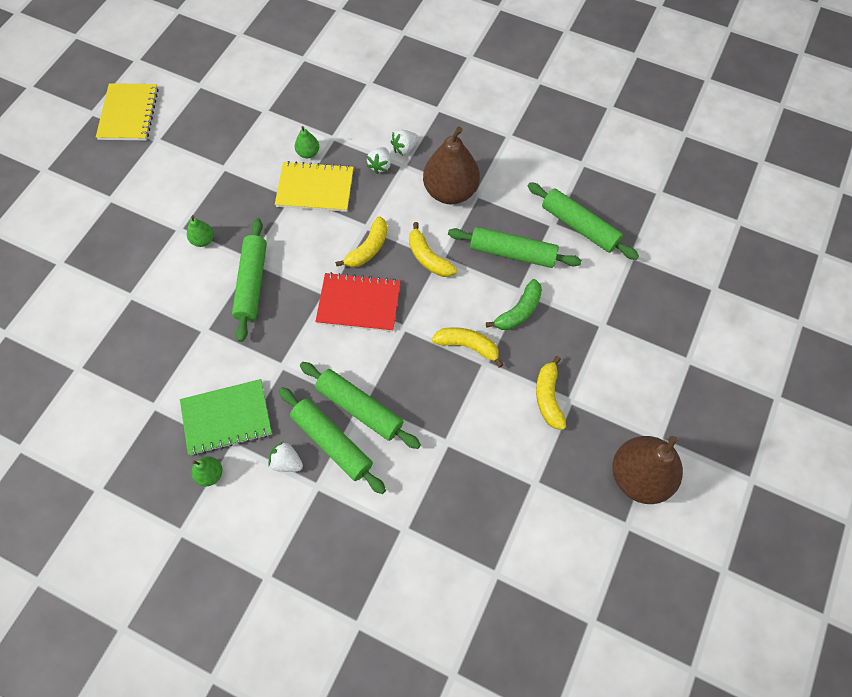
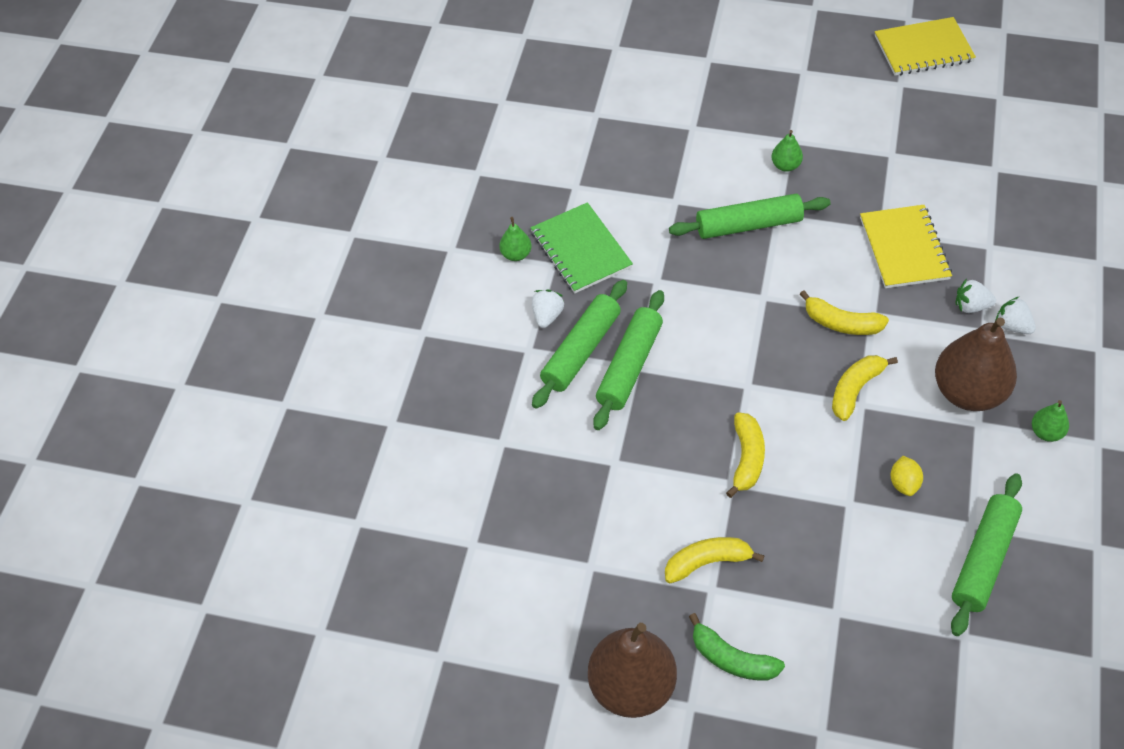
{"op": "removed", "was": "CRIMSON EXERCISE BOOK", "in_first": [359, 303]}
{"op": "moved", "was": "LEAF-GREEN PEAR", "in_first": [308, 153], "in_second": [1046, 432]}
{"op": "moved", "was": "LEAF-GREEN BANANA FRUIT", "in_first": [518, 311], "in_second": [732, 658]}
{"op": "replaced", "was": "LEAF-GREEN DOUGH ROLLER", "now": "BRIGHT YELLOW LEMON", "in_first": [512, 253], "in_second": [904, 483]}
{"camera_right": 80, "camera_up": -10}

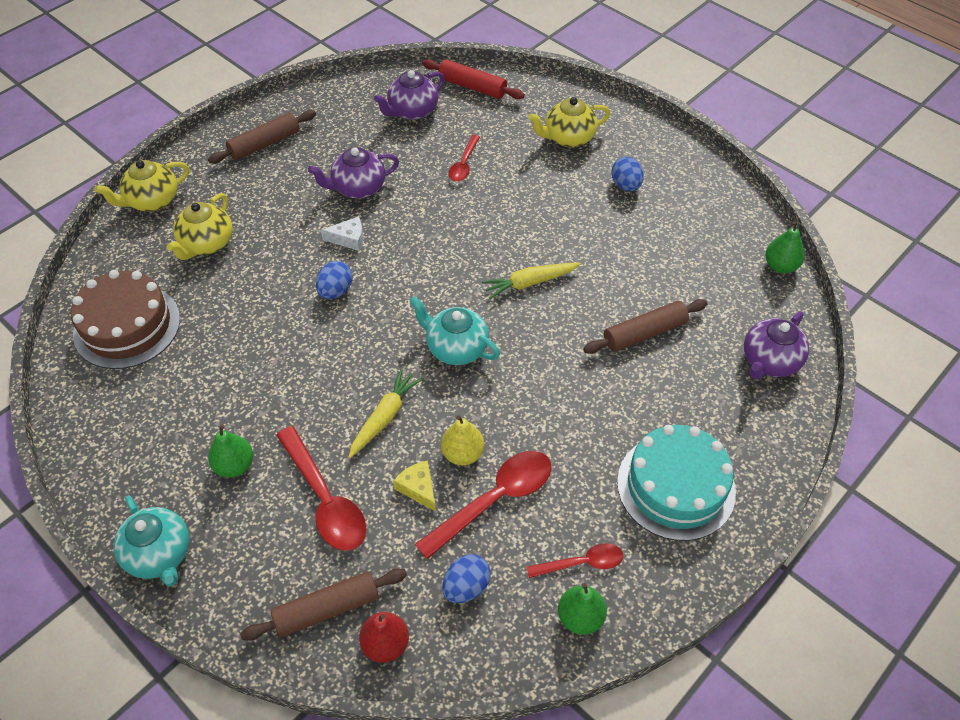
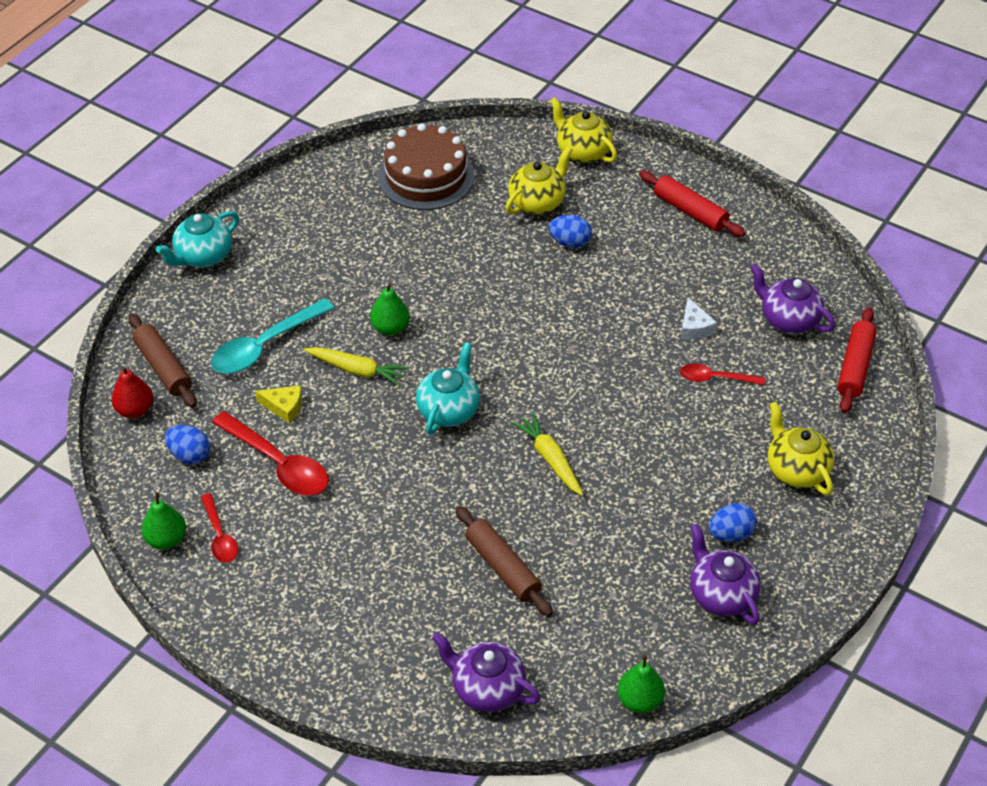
{"op": "removed", "was": "BRIGHT YELLOW PEAR", "in_first": [462, 454]}
{"op": "removed", "was": "AQUA CAKE", "in_first": [676, 486]}
{"op": "moved", "was": "LEAF-GREEN PEAR", "in_first": [234, 465], "in_second": [390, 328]}
{"op": "moved", "was": "VIOLET CHINA TEAPOT", "in_first": [358, 188], "in_second": [721, 595]}
{"op": "moved", "was": "BLUE EGG SHAPE", "in_first": [335, 291], "in_second": [570, 242]}
{"op": "moved", "was": "SNOW-WHITE CHEESE", "in_first": [348, 239], "in_second": [694, 327]}
{"op": "recoloured", "was": "BROWN DOUGH ROLLER", "now": "CRIMSON DOUGH ROLLER", "in_first": [265, 144], "in_second": [690, 211]}
{"op": "recoloured", "was": "CRIMSON TEASPOON", "now": "AQUA TEASPOON", "in_first": [325, 499], "in_second": [265, 346]}
{"op": "turned", "was": "BRIGHT YELLOW CHINA TEAPOT", "in_first": [206, 244], "in_second": [537, 202], "clockwise": 120}
{"op": "turned", "was": "BRIGHT YELLOW CHEESE", "in_first": [418, 488], "in_second": [284, 407], "clockwise": 60}
{"camera_right": 80, "camera_up": -5}

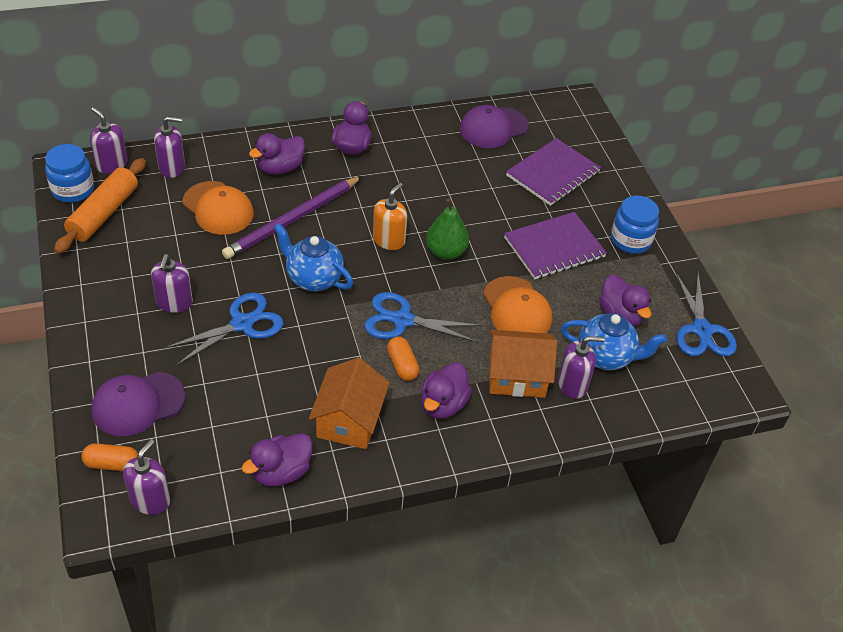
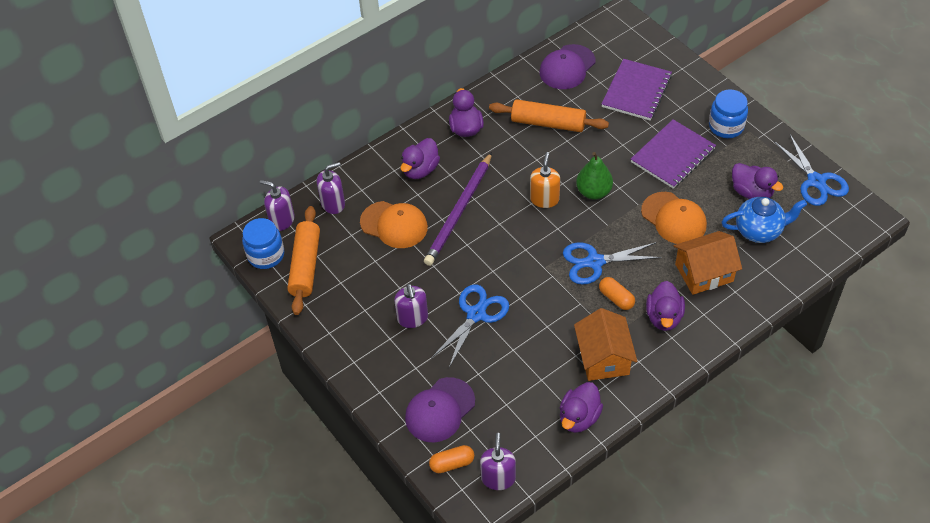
{"op": "removed", "was": "BLUE CHINA TEAPOT", "in_first": [313, 278]}
{"op": "removed", "was": "VIOLET SOAP DISPENSER", "in_first": [572, 384]}
{"op": "added", "now": "ORANGE-COLOURED DOUGH ROLLER", "in_second": [548, 123]}
{"camera_right": -15, "camera_up": 5}

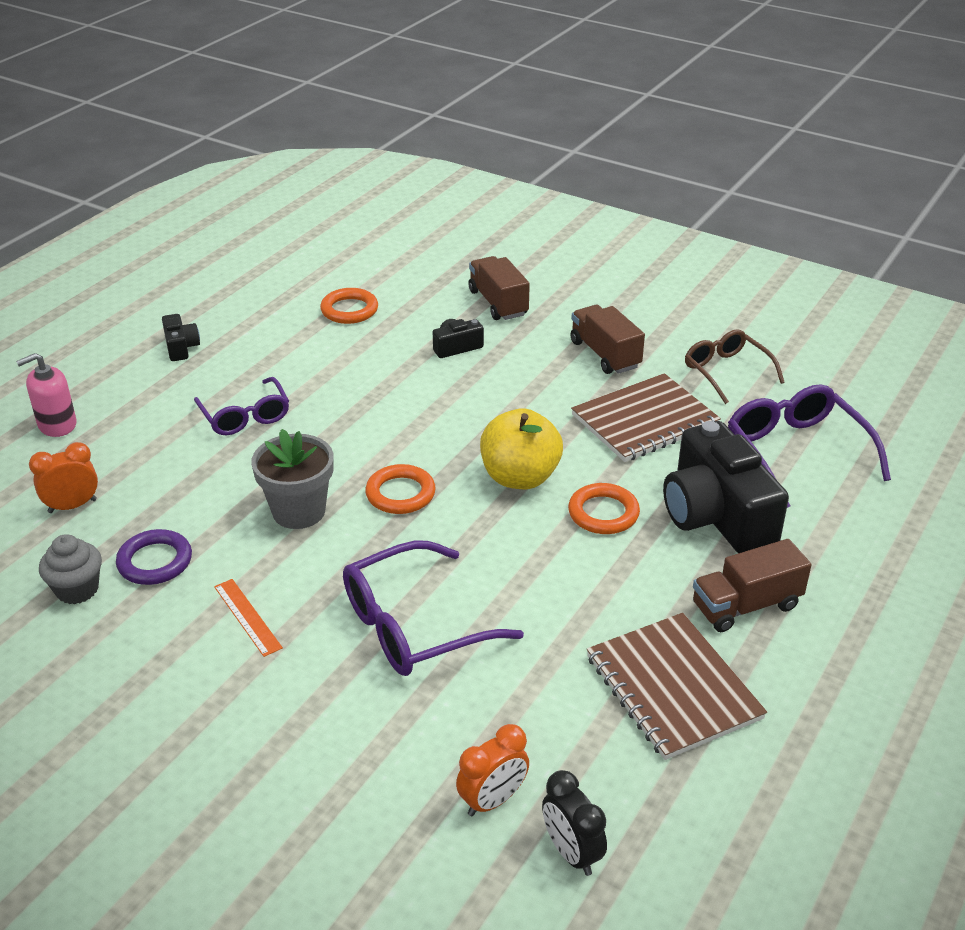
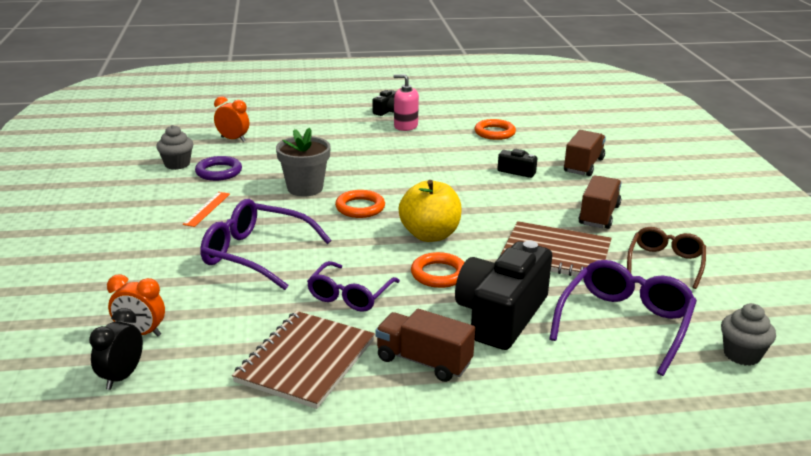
{"op": "added", "now": "GRAY MUFFIN", "in_second": [742, 354]}
{"op": "moved", "was": "ROSY SOAP DISPENSER", "in_first": [57, 424], "in_second": [405, 126]}
{"op": "moved", "was": "VIOLET GLASSES", "in_first": [245, 416], "in_second": [350, 295]}
{"camera_right": 50, "camera_up": -10}

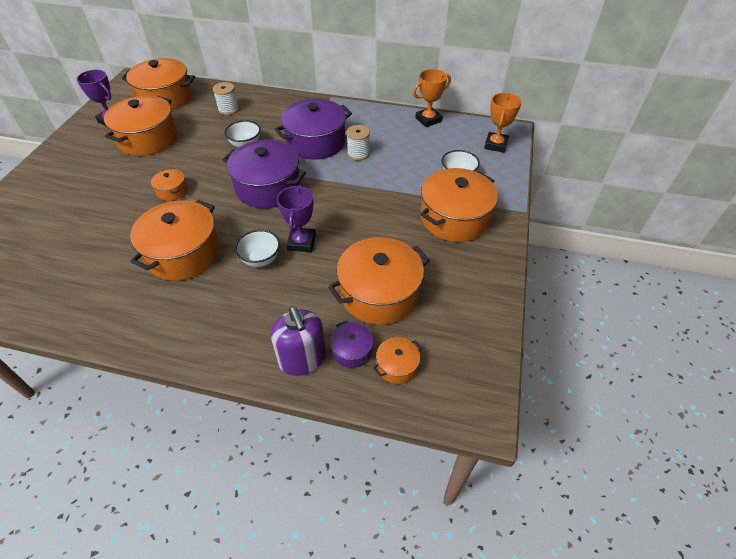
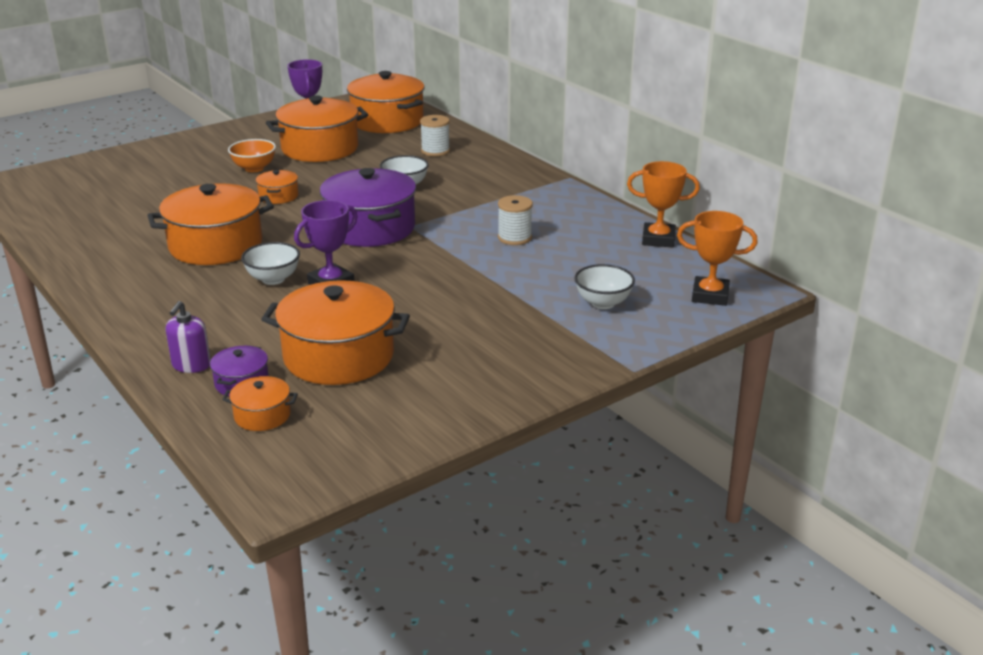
{"op": "removed", "was": "VIOLET STOCKPOT", "in_first": [316, 142]}
{"op": "removed", "was": "ORANGE-COLOURED STOCKPOT", "in_first": [454, 218]}
{"op": "added", "now": "ORANGE-COLOURED SERVING BOWL", "in_second": [254, 168]}
{"op": "turned", "was": "ORANGE-COLOURED PRIZE CUP", "in_first": [495, 145], "in_second": [710, 296], "clockwise": 45}
{"op": "resized", "was": "VIOLET SOAP DISPENSER", "in_first": [302, 359], "in_second": [191, 365], "ratio": 0.64}
{"camera_right": 40, "camera_up": -20}

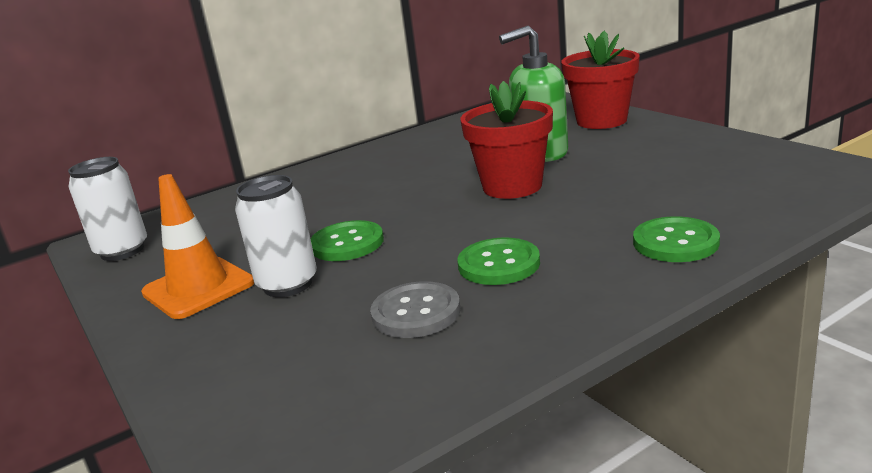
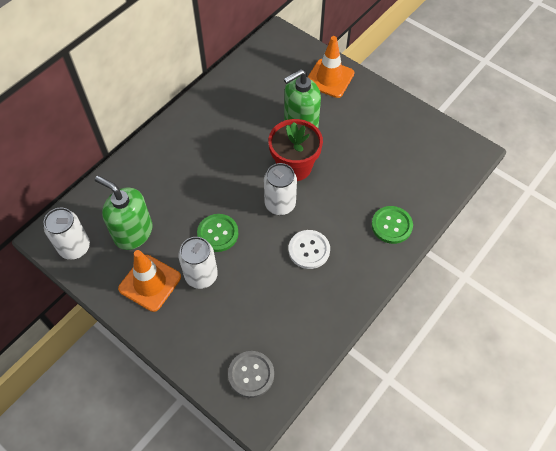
{"op": "added", "now": "LEAF-GREEN SOAP DISPENSER", "in_second": [133, 232]}
{"op": "added", "now": "SNOW-WHITE CAN", "in_second": [280, 204]}
{"op": "moved", "was": "GRAY SEWING BUTTON", "in_first": [416, 312], "in_second": [251, 374]}
{"op": "replaced", "was": "CRIMSON FLOWER POT", "now": "ORANGE-COLOURED TRAFFIC CONE", "in_first": [601, 121], "in_second": [329, 78]}
{"op": "recoloured", "was": "LEAF-GREEN SEWING BUTTON", "now": "SNOW-WHITE SEWING BUTTON", "in_first": [499, 264], "in_second": [309, 250]}
{"camera_right": -20, "camera_up": 35}

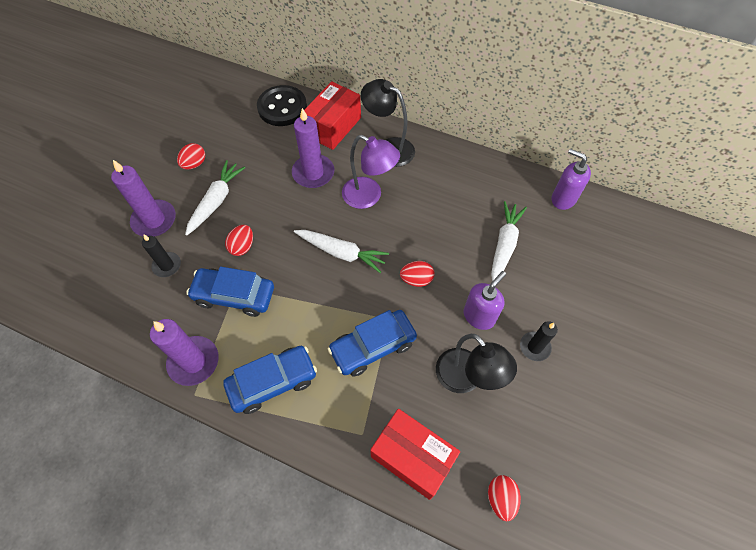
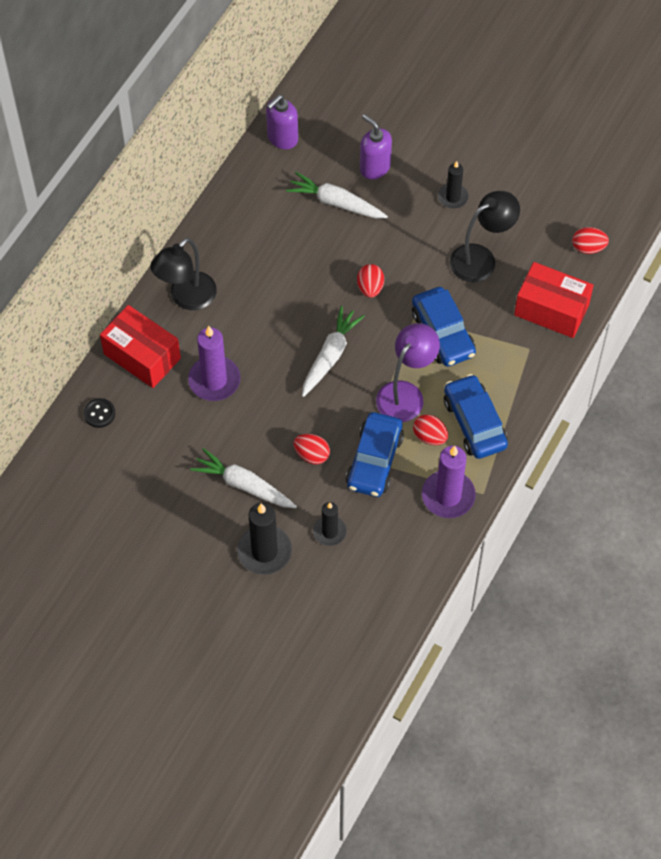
{"op": "moved", "was": "CRIMSON EGG SHAPE", "in_first": [194, 164], "in_second": [429, 437]}
{"op": "moved", "was": "VIOLET LAMP", "in_first": [369, 196], "in_second": [405, 394]}
{"op": "moved", "was": "VIOLET SOAP DISPENSER", "in_first": [479, 316], "in_second": [374, 167]}
{"op": "recoloured", "was": "VIOLET PILLAR CANDLE", "now": "EBONY PILLAR CANDLE", "in_first": [154, 220], "in_second": [264, 551]}
{"op": "turned", "was": "CRIMSON PACKAGE", "in_first": [412, 457], "in_second": [551, 310], "clockwise": 75}
{"op": "resized", "was": "EBONY SEWING BUTTON", "in_first": [282, 107], "in_second": [99, 413], "ratio": 0.48}
{"camera_right": -85, "camera_up": 0}

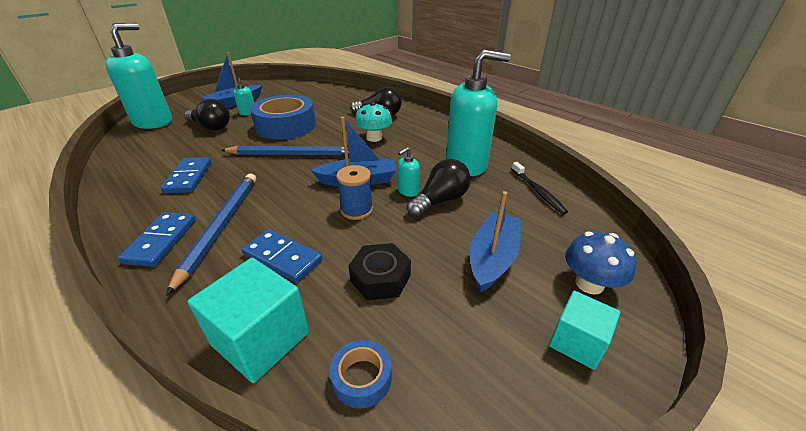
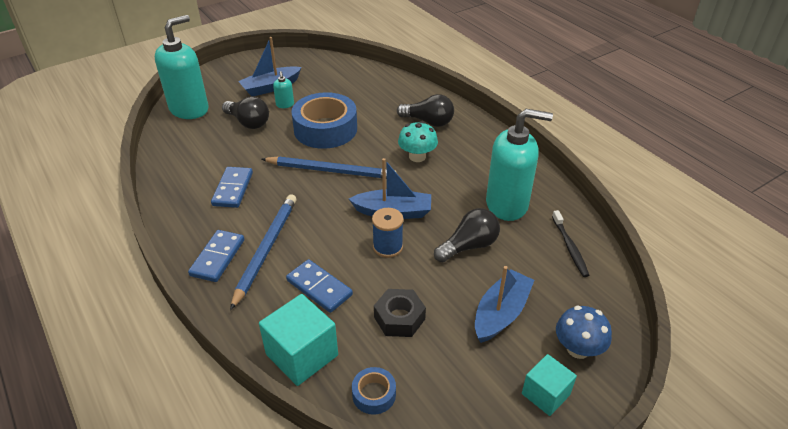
{"op": "removed", "was": "AQUA SOAP DISPENSER", "in_first": [408, 191]}
{"camera_right": 10, "camera_up": 5}

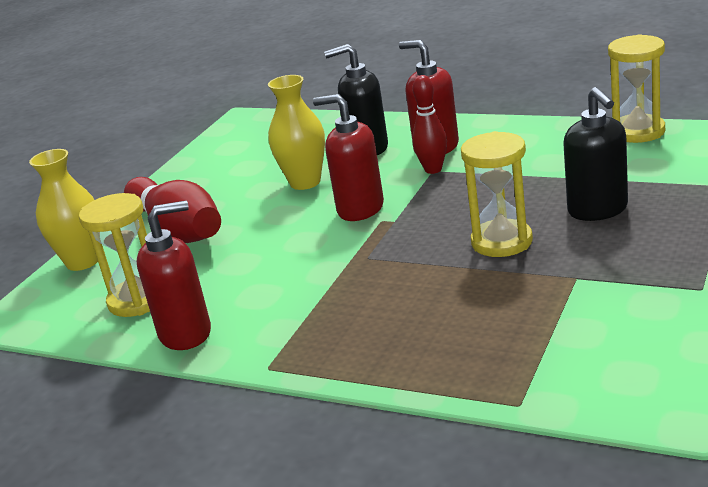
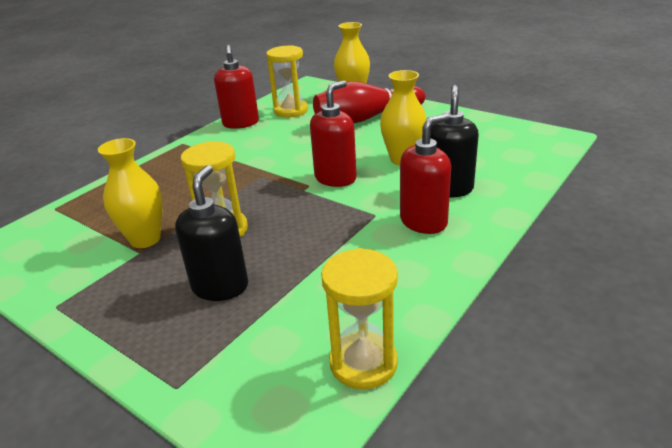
{"op": "removed", "was": "CRIMSON TENPIN", "in_first": [433, 170]}
{"op": "added", "now": "BRIGHT YELLOW FLOWER VASE", "in_second": [145, 239]}
{"op": "turned", "was": "EBONY SOAP DISPENSER", "in_first": [598, 210], "in_second": [220, 286], "clockwise": 105}
{"camera_right": 100, "camera_up": 5}

